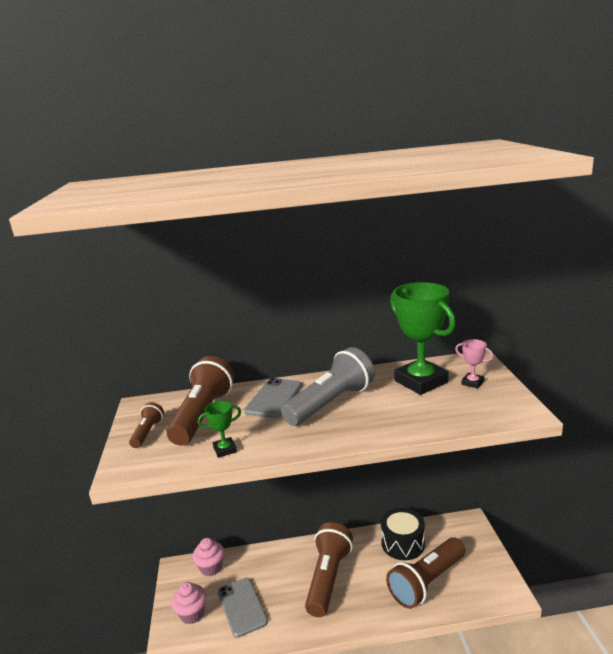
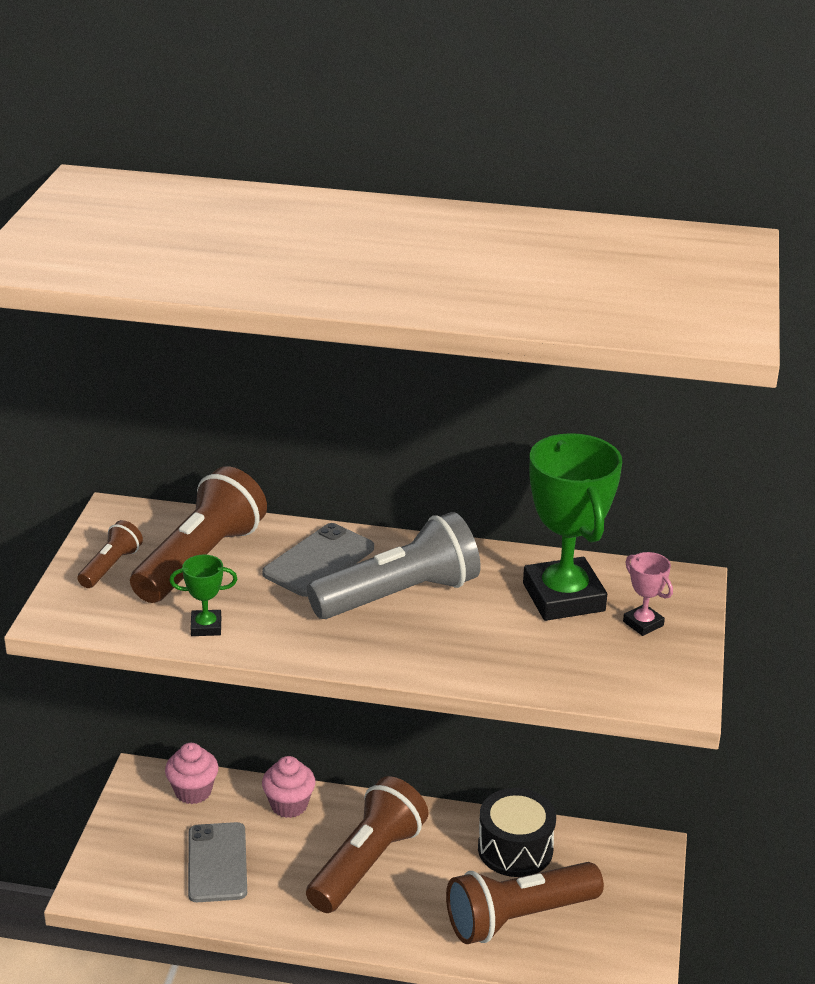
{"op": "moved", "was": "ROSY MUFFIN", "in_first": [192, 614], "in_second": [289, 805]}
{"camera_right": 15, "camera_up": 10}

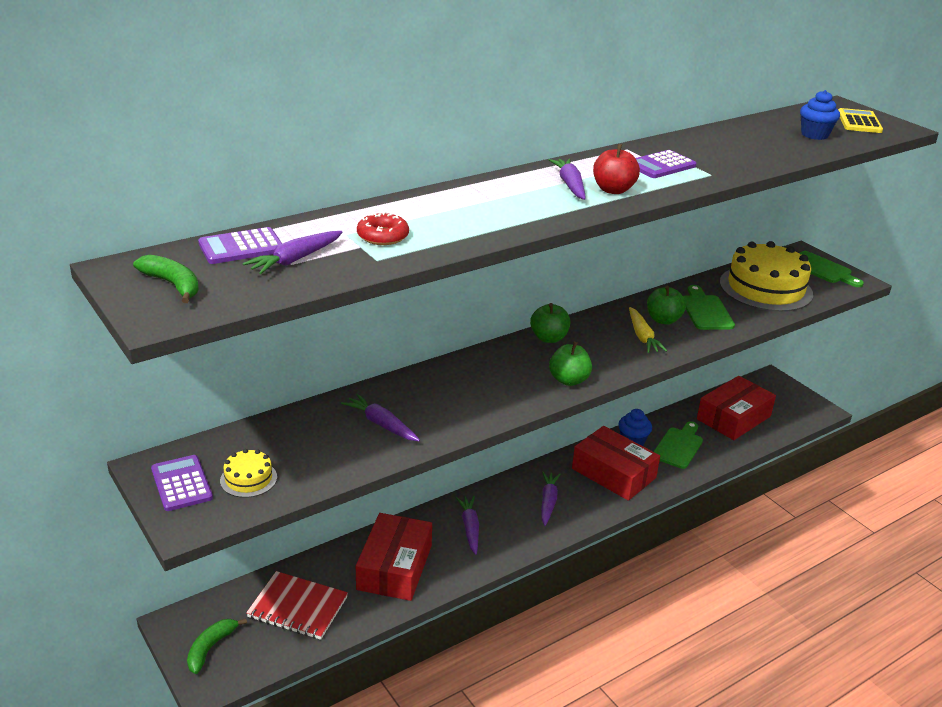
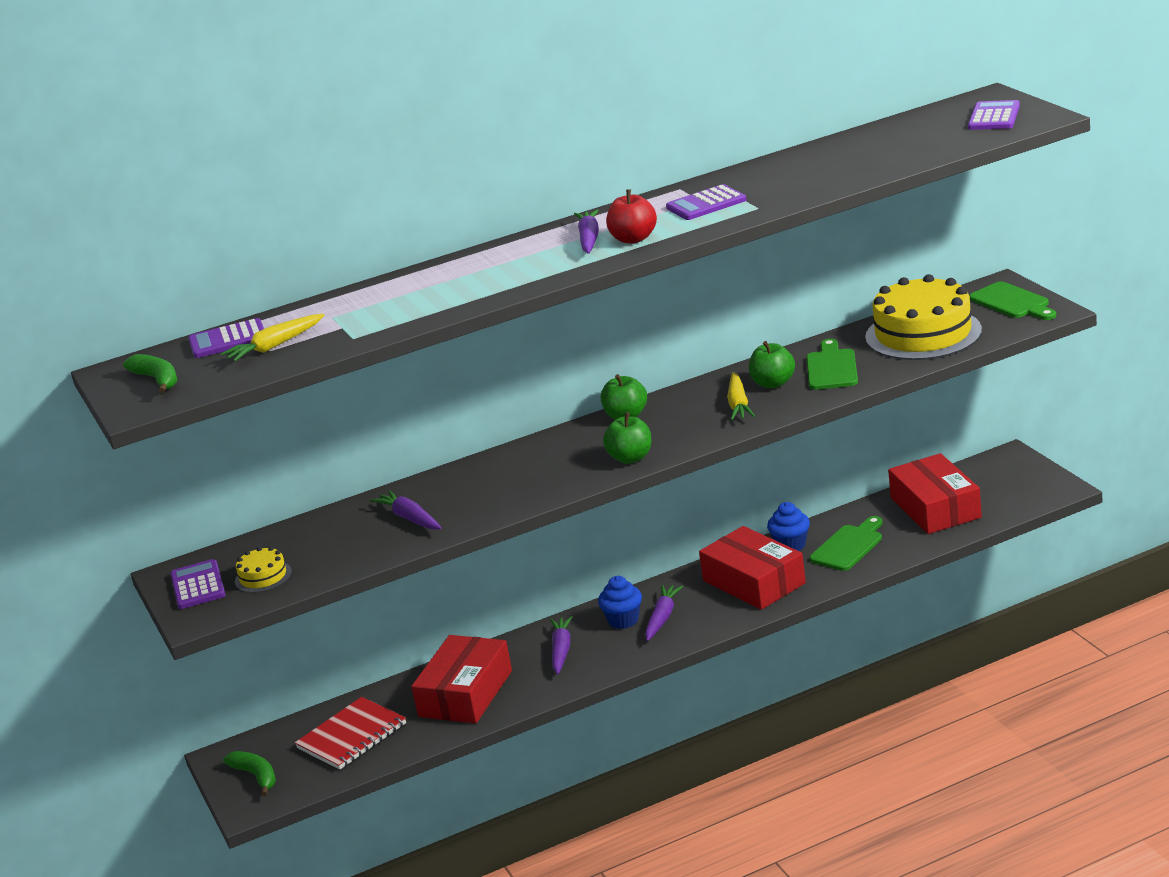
{"op": "removed", "was": "CRIMSON DONUT", "in_first": [383, 236]}
{"op": "moved", "was": "BLUE MUFFIN", "in_first": [814, 135], "in_second": [623, 620]}
{"op": "recoloured", "was": "VIOLET CARROT", "now": "BRIGHT YELLOW CARROT", "in_first": [295, 260], "in_second": [275, 346]}
{"op": "recoloured", "was": "BRIGHT YELLOW CALCULATOR", "now": "VIOLET CALCULATOR", "in_first": [859, 122], "in_second": [994, 117]}
{"op": "turned", "was": "LEAF-GREEN BANANA FRUIT", "in_first": [211, 648], "in_second": [256, 776], "clockwise": 105}
{"op": "turned", "was": "CRIMSON EXERCISE BOOK", "in_first": [297, 607], "in_second": [352, 736], "clockwise": -75}
{"op": "turned", "was": "CRIMSON PACKAGE", "in_first": [733, 418], "in_second": [935, 508], "clockwise": -75}
{"camera_right": 15, "camera_up": -5}

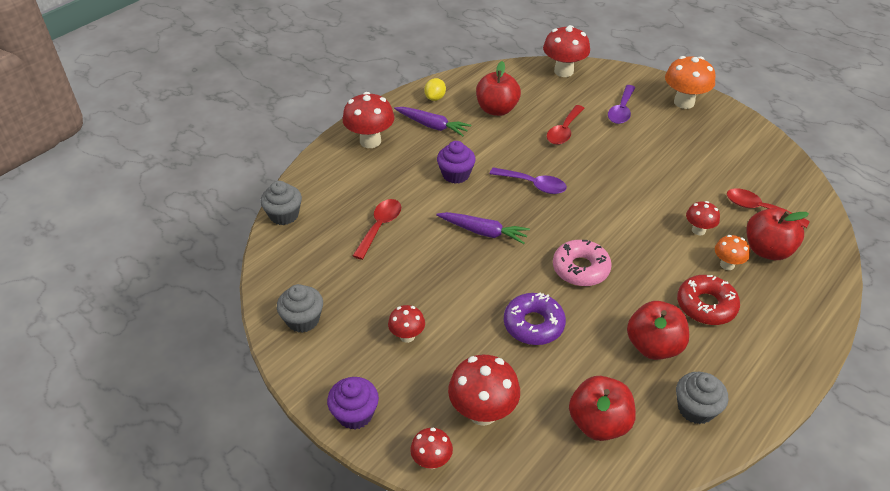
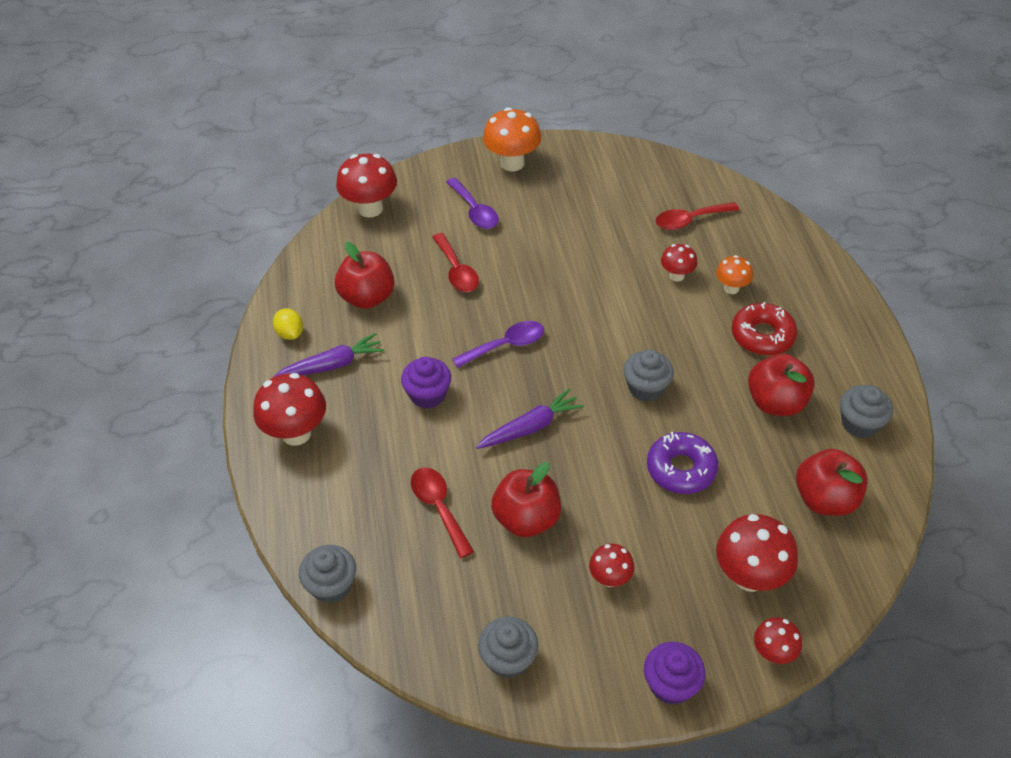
{"op": "moved", "was": "CRIMSON APPLE FRUIT", "in_first": [767, 250], "in_second": [526, 519]}
{"op": "replaced", "was": "ROSY DONUT", "now": "GRAY MUFFIN", "in_first": [580, 269], "in_second": [646, 388]}
{"camera_right": -50, "camera_up": 5}

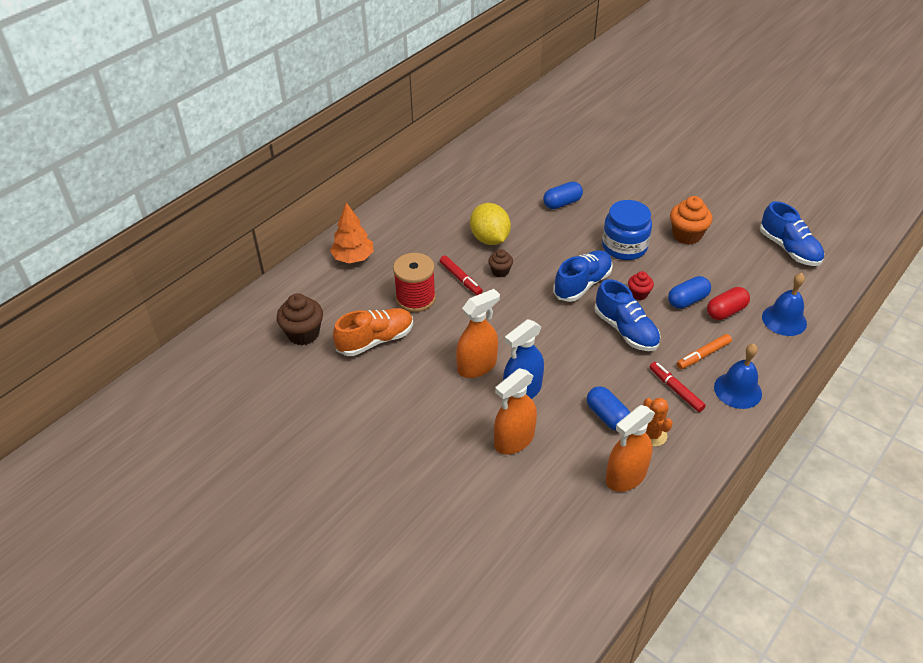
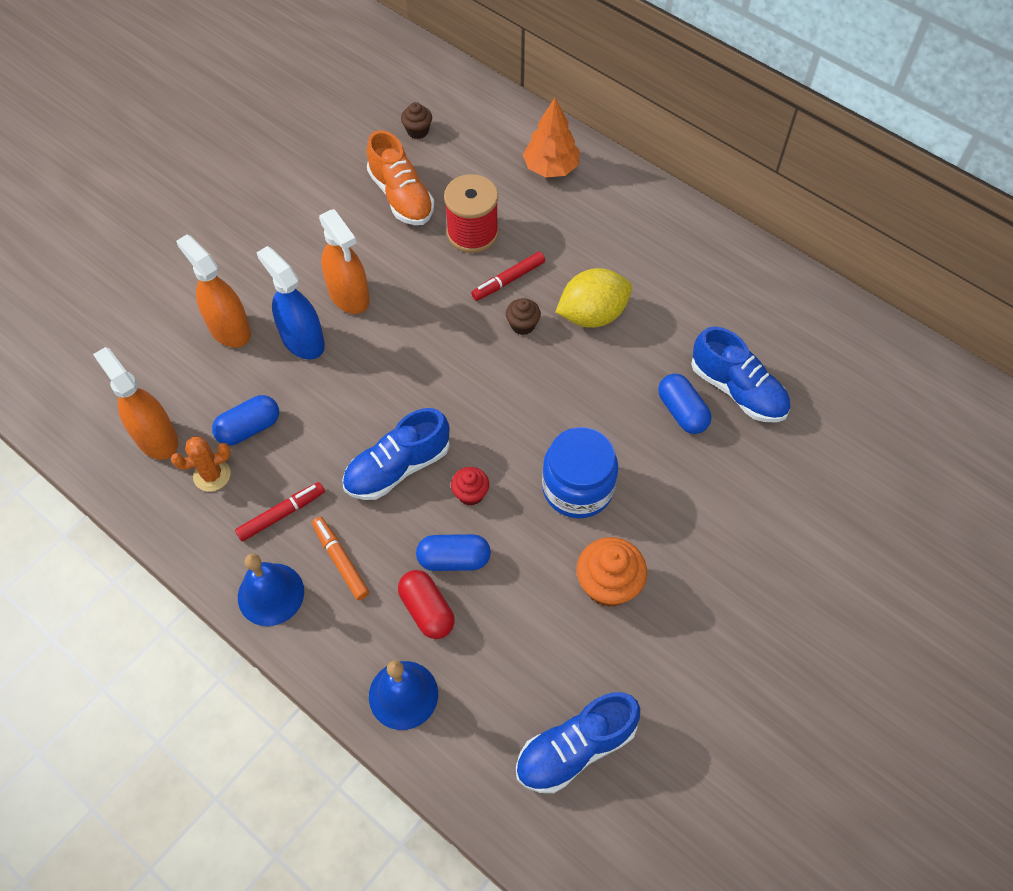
{"op": "moved", "was": "BLUE LACE-UP SHOE", "in_first": [582, 284], "in_second": [737, 390]}
{"op": "turned", "was": "BLUE PILL", "in_first": [687, 300], "in_second": [454, 559], "clockwise": -60}
{"op": "resized", "was": "BROWN MUFFIN", "in_first": [303, 334], "in_second": [417, 131], "ratio": 0.58}
{"camera_right": 90, "camera_up": 15}

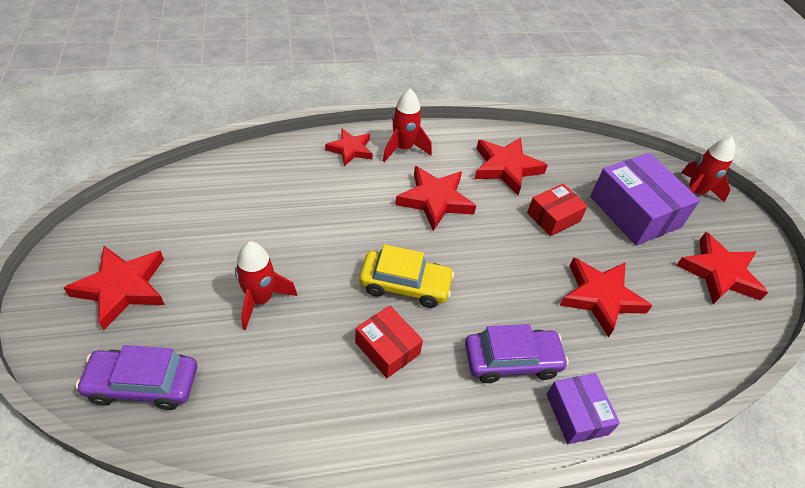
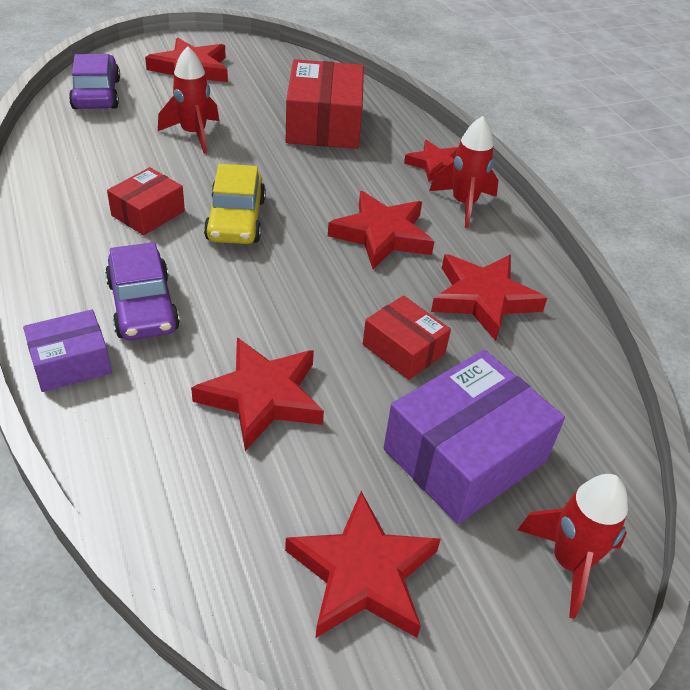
{"op": "added", "now": "CRIMSON PACKAGE", "in_second": [324, 124]}
{"camera_right": 80, "camera_up": -5}

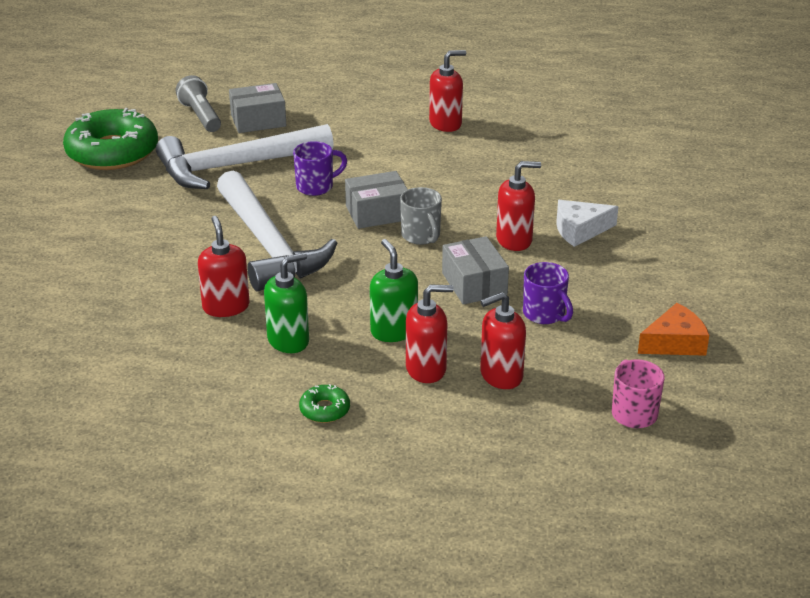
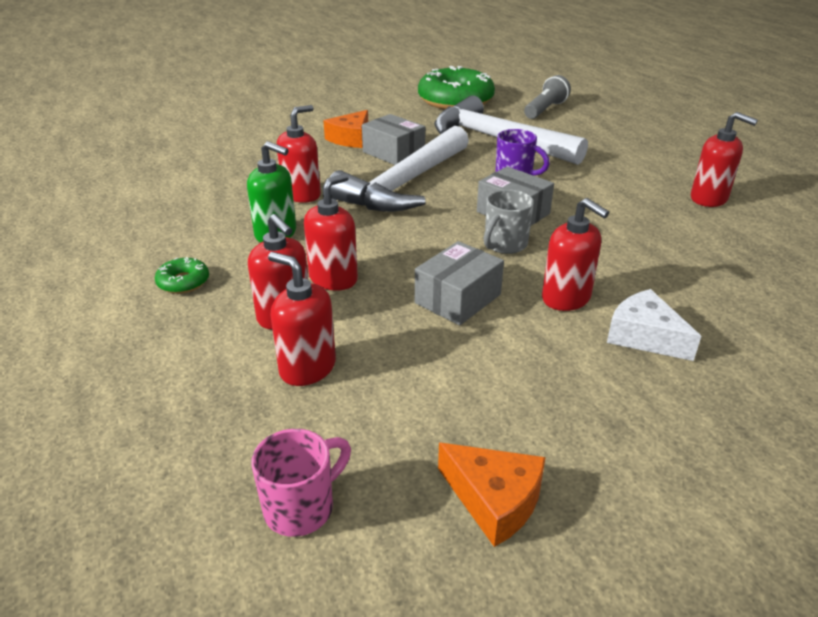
{"op": "removed", "was": "VIOLET MUG", "in_first": [545, 314]}
{"op": "added", "now": "ORANGE-COLOURED CHEESE", "in_second": [350, 138]}
{"op": "moved", "was": "GRAY PACKAGE", "in_first": [258, 120], "in_second": [393, 153]}
{"op": "recoloured", "was": "LEAF-GREEN SOAP DISPENSER", "now": "CRIMSON SOAP DISPENSER", "in_first": [394, 331], "in_second": [333, 279]}
{"camera_right": 60, "camera_up": 0}

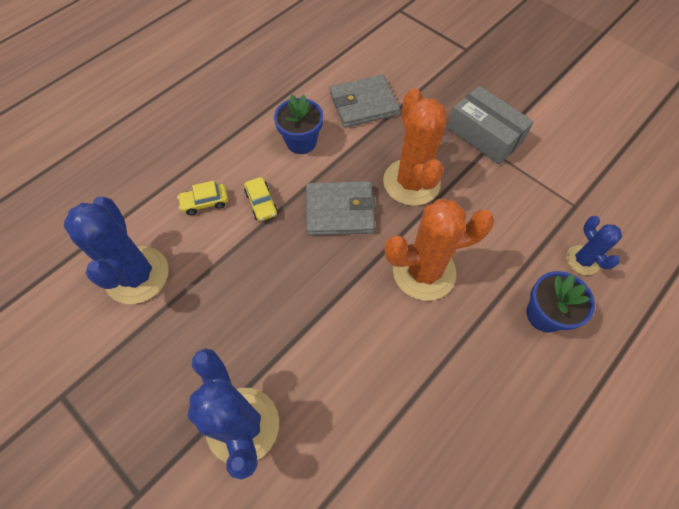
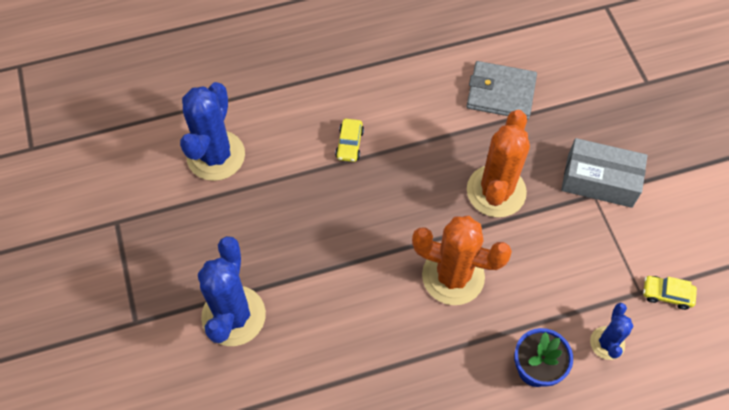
{"op": "removed", "was": "BLUE FLOWER POT", "in_first": [301, 142]}
{"op": "removed", "was": "GRAY BILLFOLD", "in_first": [339, 211]}
{"op": "moved", "was": "BRIGHT YELLOW AUTOMOBILE", "in_first": [205, 202], "in_second": [666, 294]}
{"op": "turned", "was": "GRAY PACKAGE", "in_first": [484, 135], "in_second": [599, 181], "clockwise": -60}
{"camera_right": 30, "camera_up": 0}

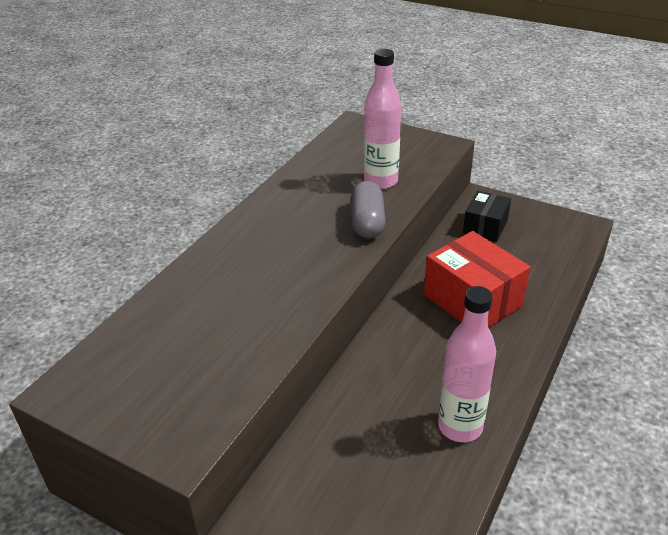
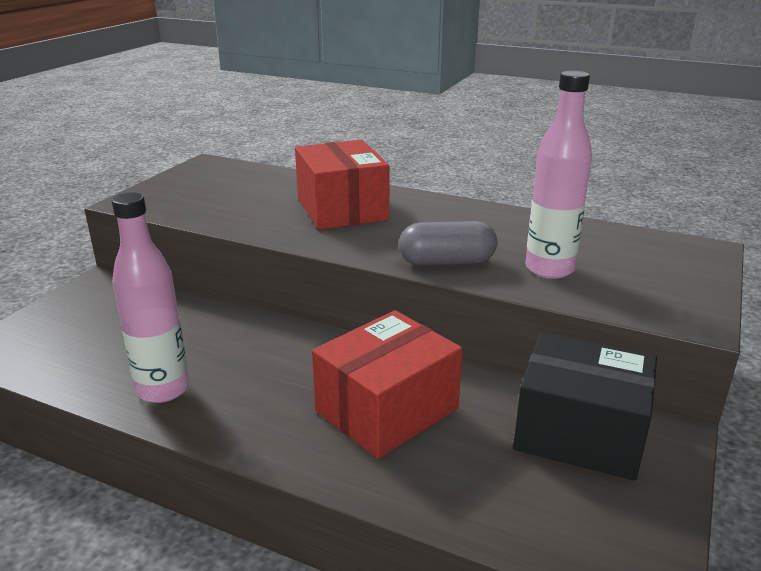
{"op": "added", "now": "CRIMSON PACKAGE", "in_second": [342, 209]}
{"op": "resized", "was": "EBONY PACKAGE", "in_first": [485, 227], "in_second": [579, 433], "ratio": 1.65}
{"camera_right": 85, "camera_up": -10}

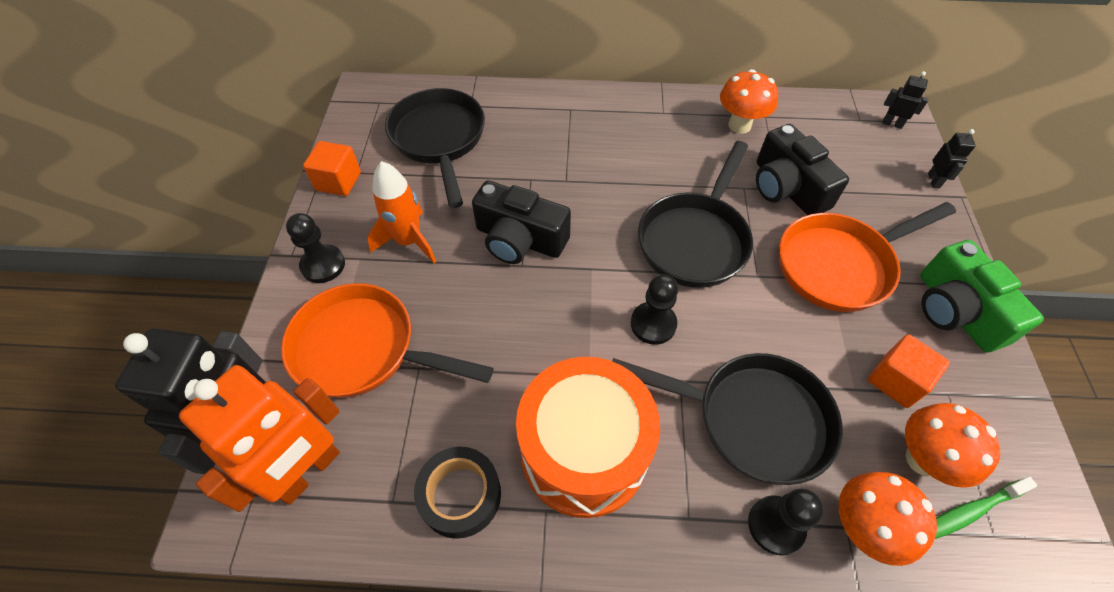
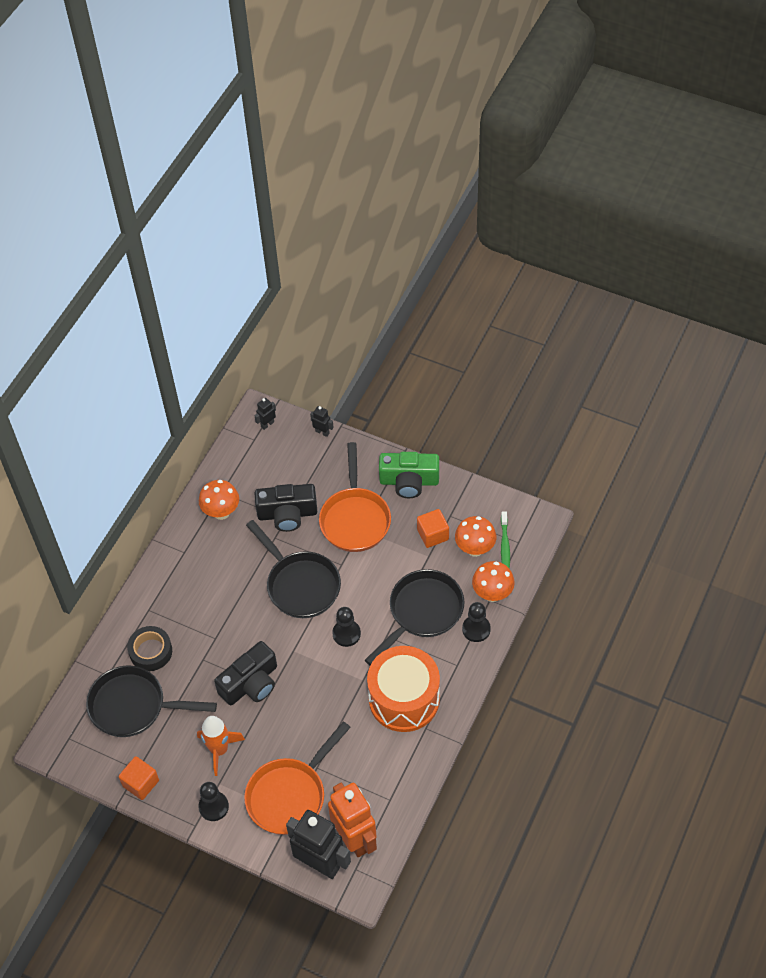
{"op": "moved", "was": "EBONY ROLL OF TAPE", "in_first": [460, 495], "in_second": [151, 651]}
{"camera_right": -65, "camera_up": 0}

